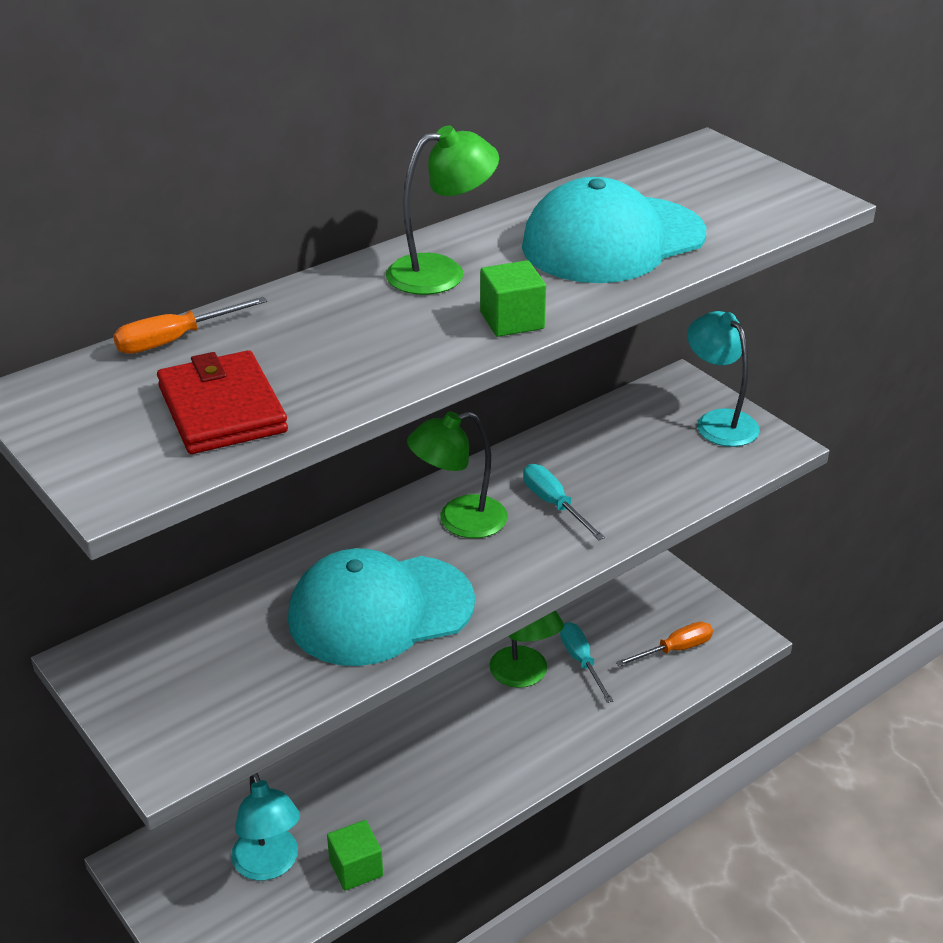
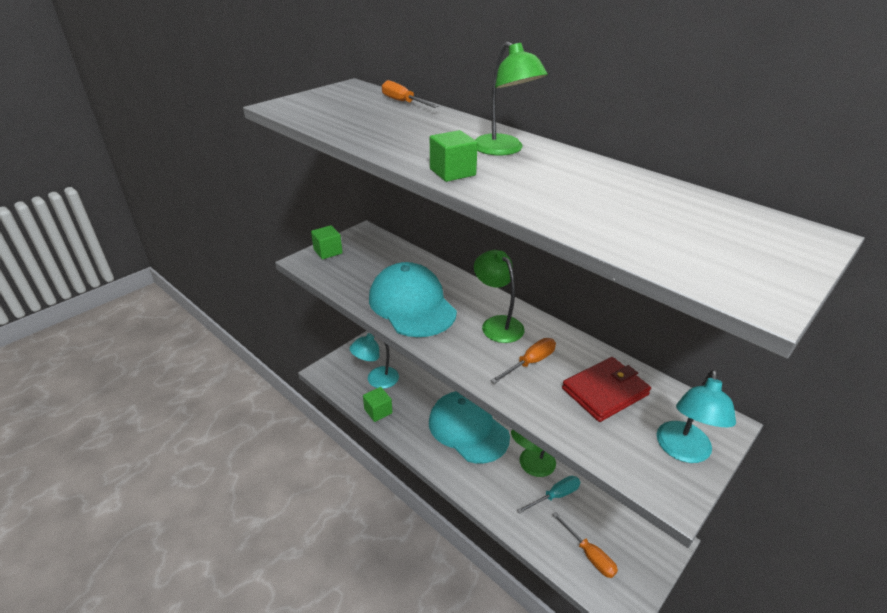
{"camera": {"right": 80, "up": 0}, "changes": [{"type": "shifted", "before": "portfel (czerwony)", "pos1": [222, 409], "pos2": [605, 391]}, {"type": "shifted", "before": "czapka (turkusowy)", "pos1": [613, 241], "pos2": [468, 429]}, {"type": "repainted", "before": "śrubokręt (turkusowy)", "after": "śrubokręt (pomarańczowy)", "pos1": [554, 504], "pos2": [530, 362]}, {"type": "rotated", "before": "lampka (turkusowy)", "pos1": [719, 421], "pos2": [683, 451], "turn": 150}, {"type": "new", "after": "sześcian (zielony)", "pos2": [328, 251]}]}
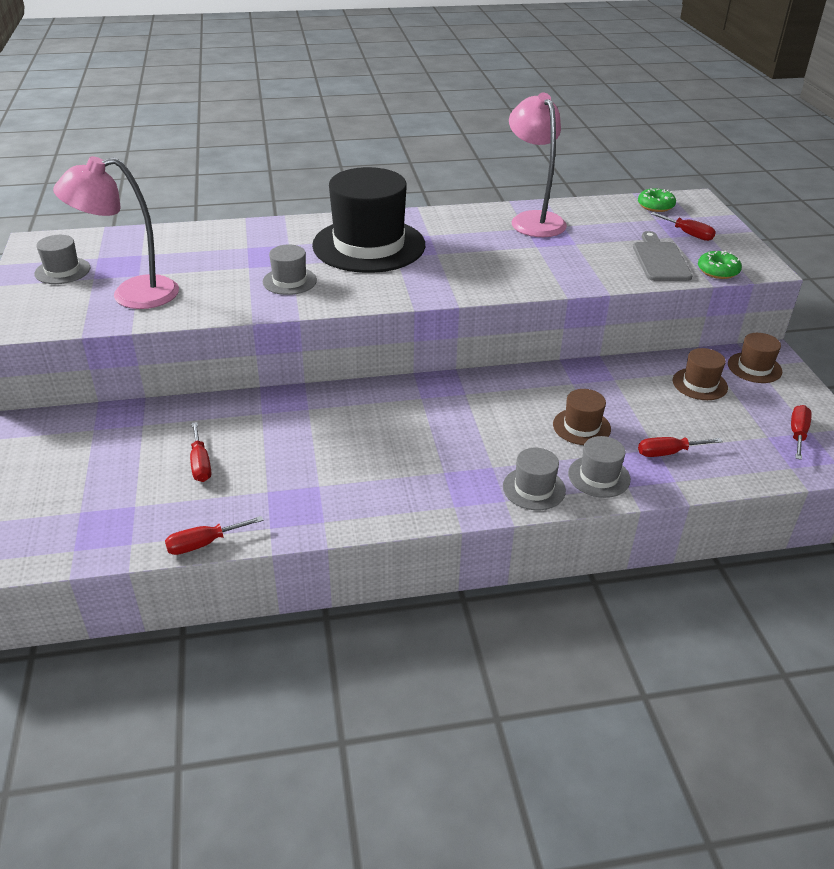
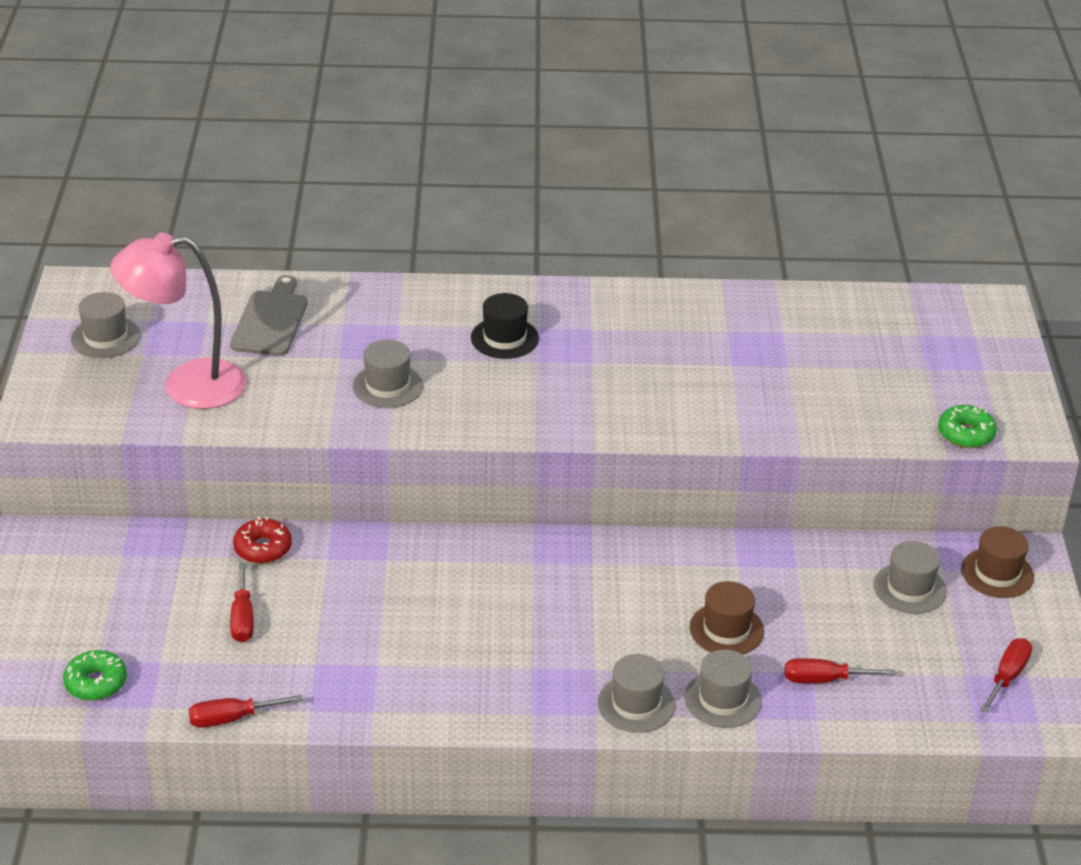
{"camera": {"right": 10, "up": 0}, "changes": [{"type": "scaled", "before": "kapelusz (czarny)", "pos1": [369, 245], "pos2": [504, 338], "scale": 0.45}, {"type": "gone", "before": "lampka (różowy)", "pos1": [533, 220]}, {"type": "shifted", "before": "deska do krojenia (szary)", "pos1": [660, 260], "pos2": [270, 320]}, {"type": "shifted", "before": "donut (zielony)", "pos1": [655, 206], "pos2": [96, 683]}, {"type": "gone", "before": "śrubokręt (czerwony)", "pos1": [688, 234]}, {"type": "repainted", "before": "kapelusz (brązowy)", "after": "kapelusz (szary)", "pos1": [699, 384], "pos2": [909, 588]}, {"type": "new", "after": "donut (czerwony)", "pos2": [263, 548]}]}
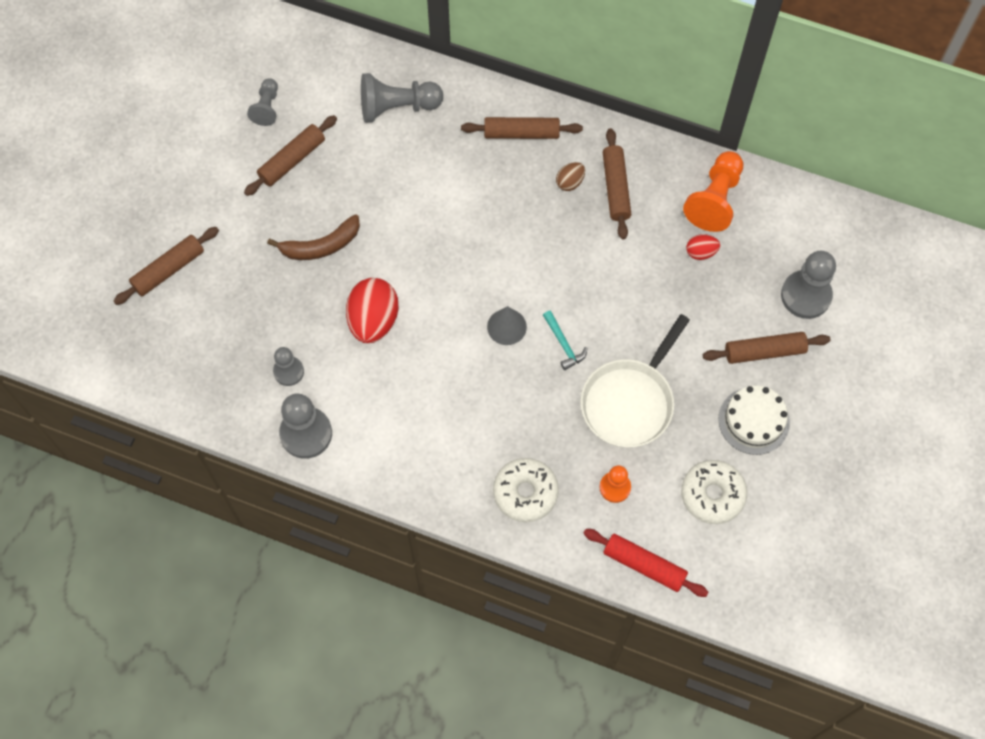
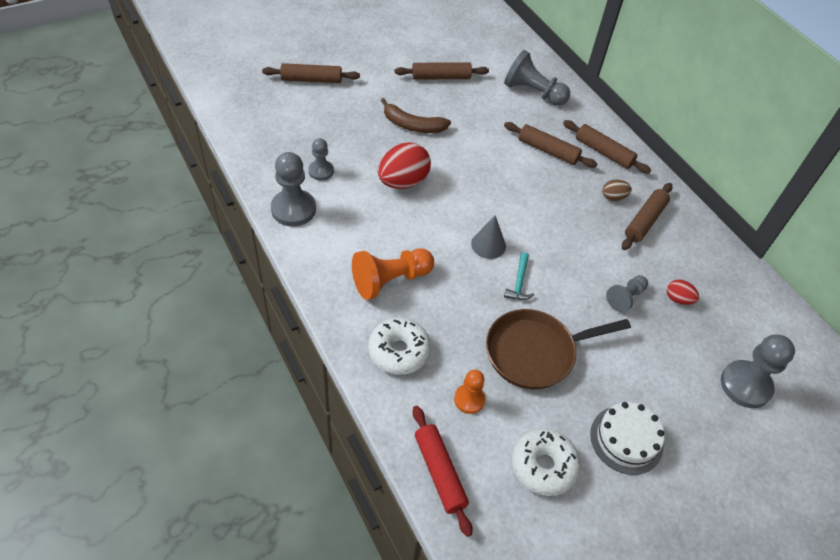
{"camera": {"right": 35, "up": -15}, "changes": [{"type": "shifted", "before": "pionek (szary)", "pos1": [267, 107], "pos2": [625, 298]}, {"type": "repainted", "before": "patelnia (biały)", "after": "patelnia (brązowy)", "pos1": [630, 401], "pos2": [535, 352]}, {"type": "shifted", "before": "pionek (pomarańczowy)", "pos1": [714, 199], "pos2": [390, 280]}, {"type": "shifted", "before": "wałek do ciasta (brązowy)", "pos1": [764, 351], "pos2": [548, 150]}]}
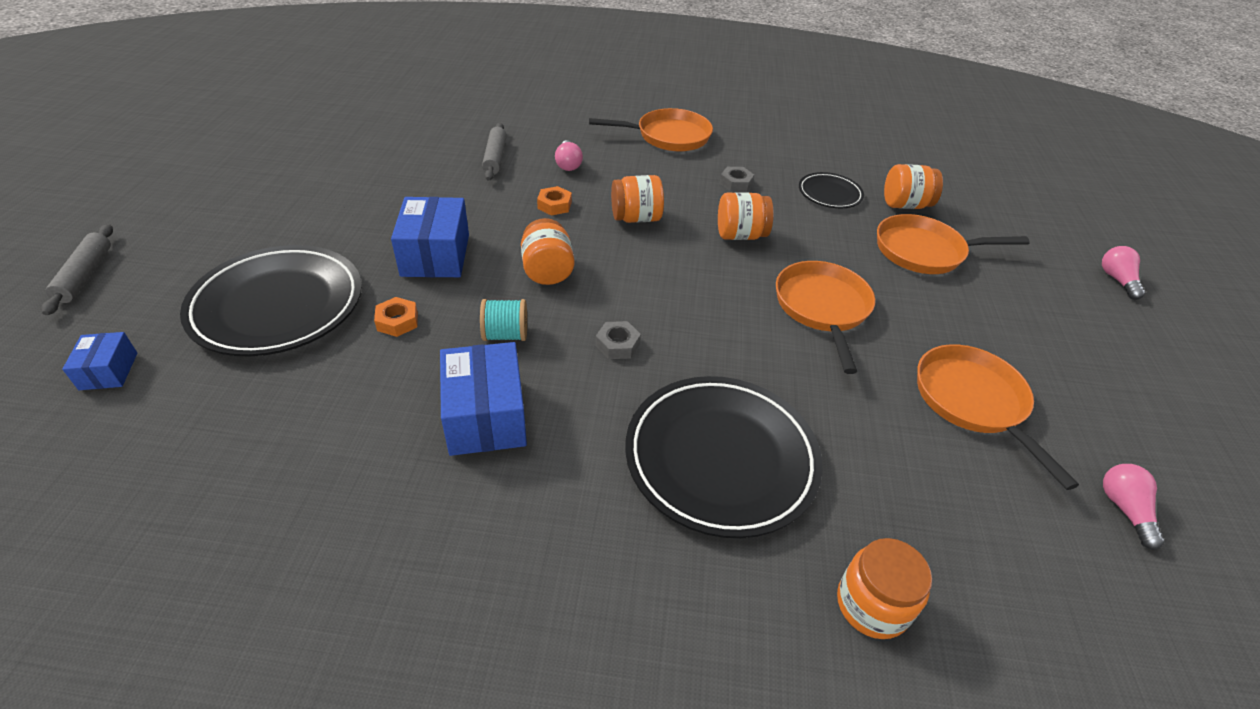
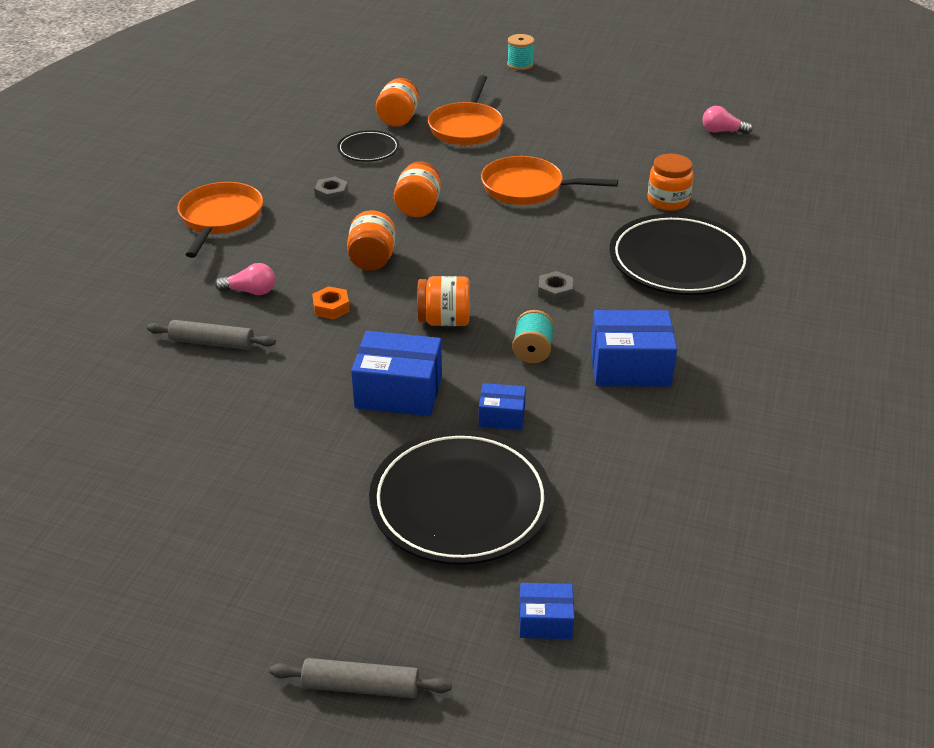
{"camera": {"right": -75, "up": -5}, "changes": [{"type": "swapped", "before": "nakrętka (pomarańczowy)", "after": "pudełko (niebieski)", "pos1": [397, 321], "pos2": [502, 417]}, {"type": "shifted", "before": "słoik (pomarańczowy)", "pos1": [872, 605], "pos2": [668, 200]}, {"type": "gone", "before": "patelnia (pomarańczowy)", "pos1": [973, 402]}, {"type": "swapped", "before": "żarówka (różowy)", "after": "szpulka (turkusowy)", "pos1": [1117, 280], "pos2": [520, 64]}]}
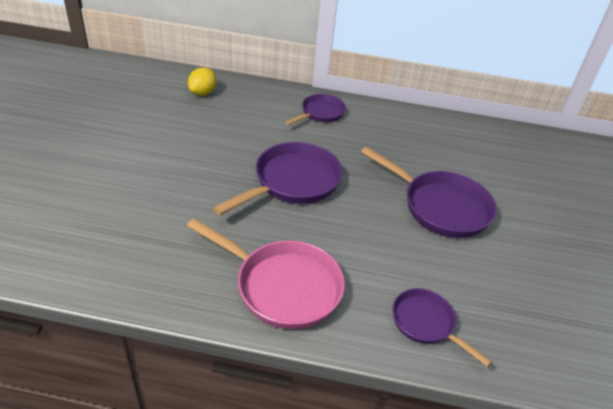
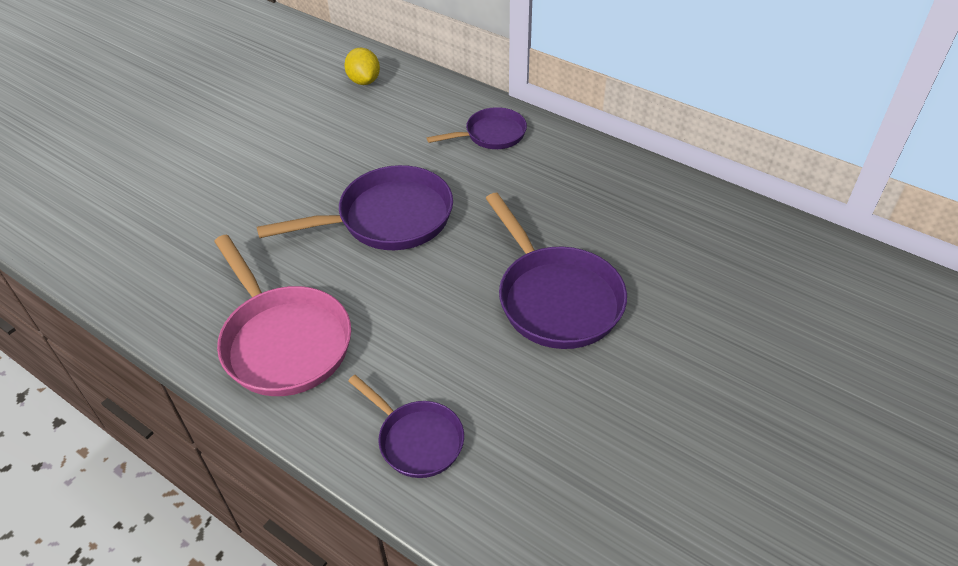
{"camera": {"right": 30, "up": 5}, "changes": [{"type": "rotated", "before": "cytryna (żółty)", "pos1": [203, 93], "pos2": [364, 81], "turn": -75}, {"type": "rotated", "before": "patelnia (fioletowy)", "pos1": [426, 323], "pos2": [416, 439], "turn": 150}]}
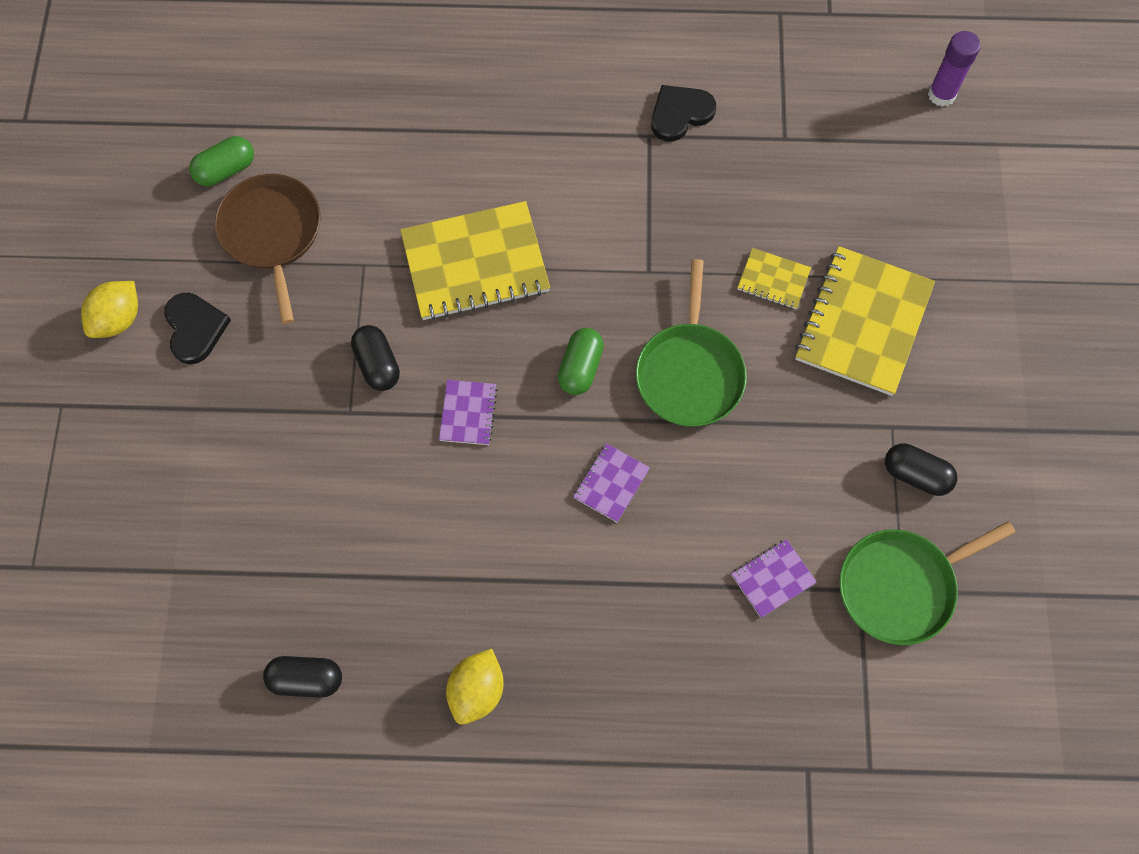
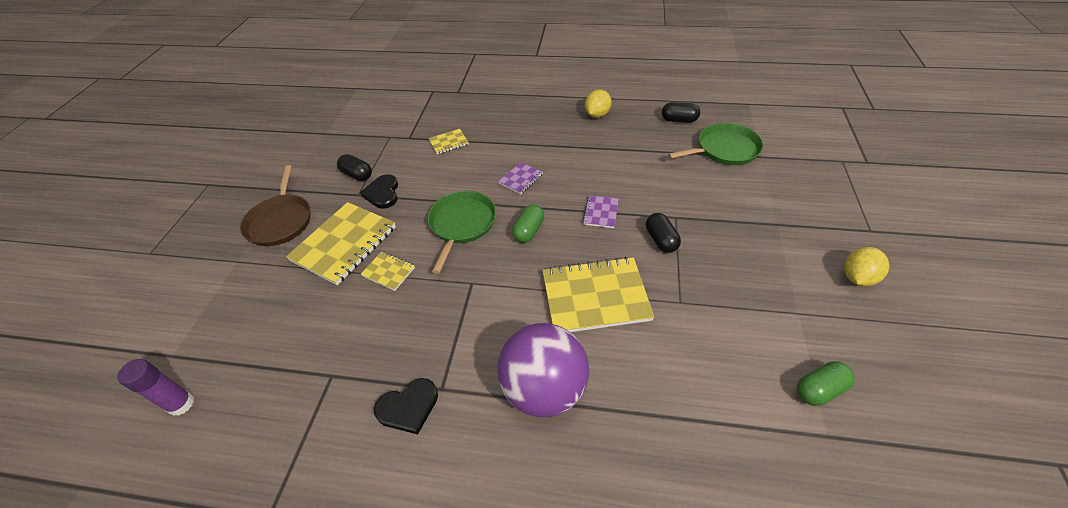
{"camera": {"right": -170, "up": -20}, "changes": [{"type": "shifted", "before": "serce (czarny)", "pos1": [195, 328], "pos2": [382, 193]}, {"type": "shifted", "before": "patelnia (brązowy)", "pos1": [272, 234], "pos2": [280, 221]}, {"type": "repainted", "before": "zeszyt (fioletowy)", "after": "zeszyt (żółty)", "pos1": [773, 579], "pos2": [448, 142]}, {"type": "shifted", "before": "patelnia (zielony)", "pos1": [901, 586], "pos2": [724, 149]}, {"type": "new", "after": "piłka (fioletowy)", "pos2": [544, 389]}]}
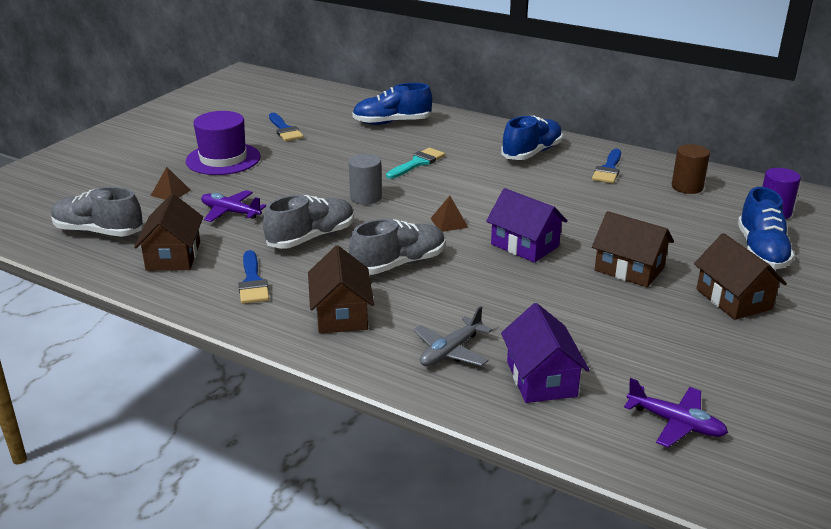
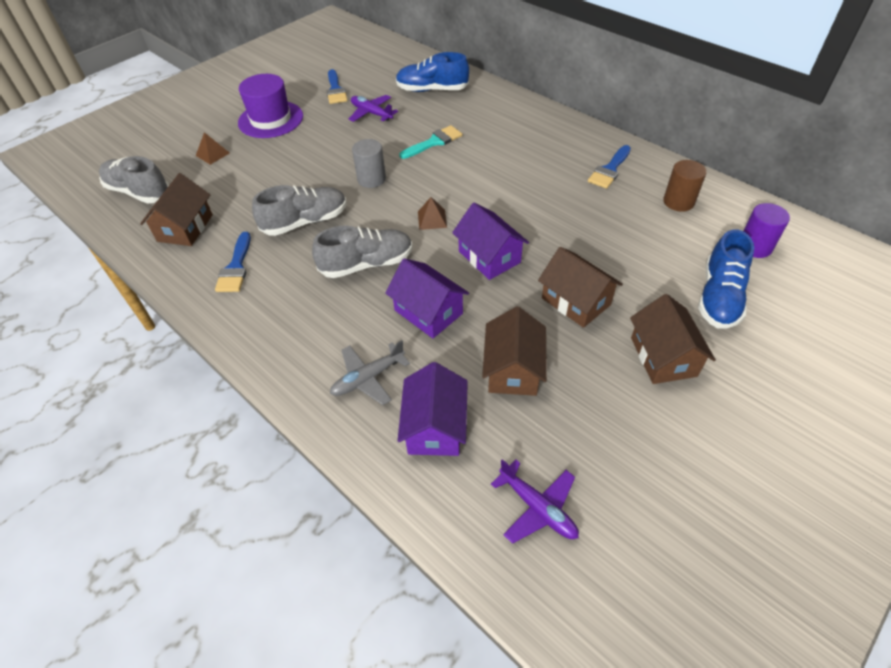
{"camera": {"right": 15, "up": 20}, "changes": [{"type": "shifted", "before": "samolot (fioletowy)", "pos1": [230, 212], "pos2": [371, 113]}, {"type": "shifted", "before": "domek (brązowy)", "pos1": [341, 314], "pos2": [513, 369]}, {"type": "gone", "before": "but (niebieski)", "pos1": [532, 153]}, {"type": "new", "after": "domek (fioletowy)", "pos2": [428, 312]}]}
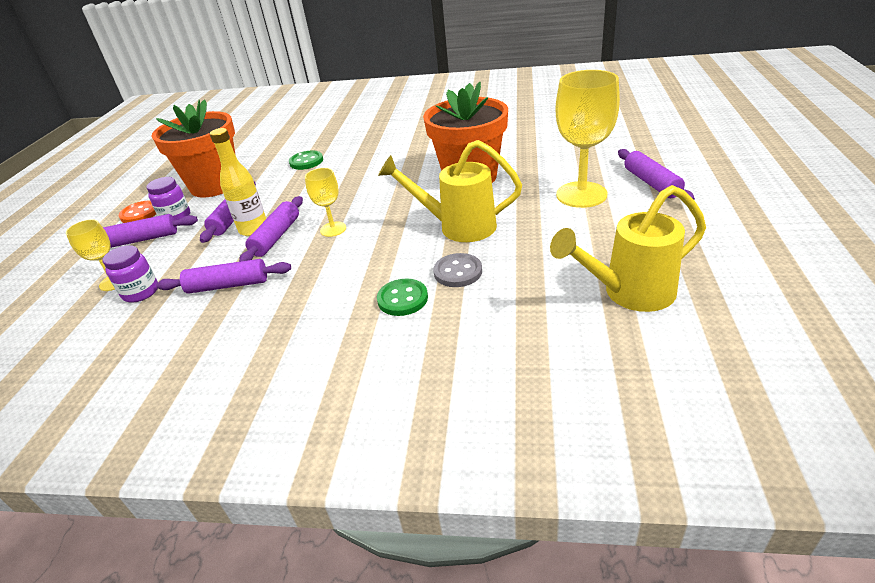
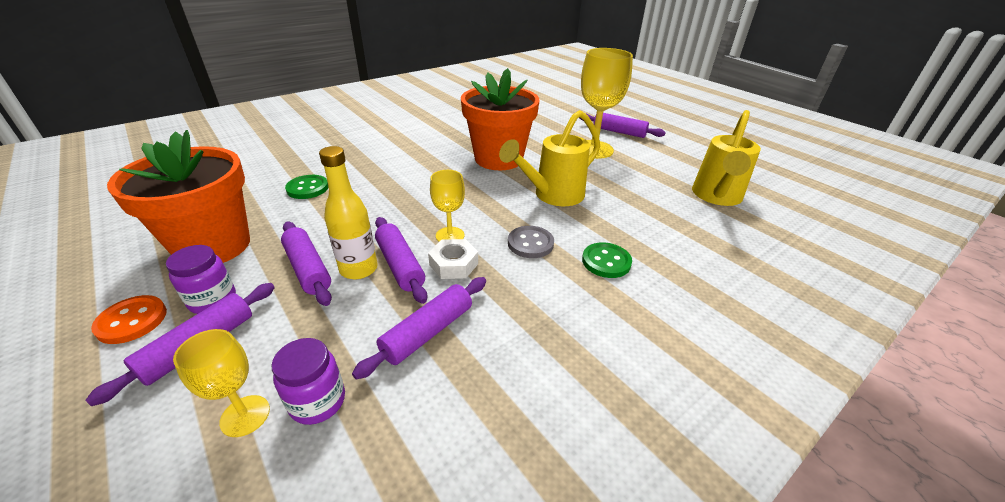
{"camera": {"right": -50, "up": 0}, "changes": [{"type": "shifted", "before": "guzik (szary)", "pos1": [458, 272], "pos2": [530, 243]}, {"type": "new", "after": "nakrętka (biały)", "pos2": [453, 264]}]}
